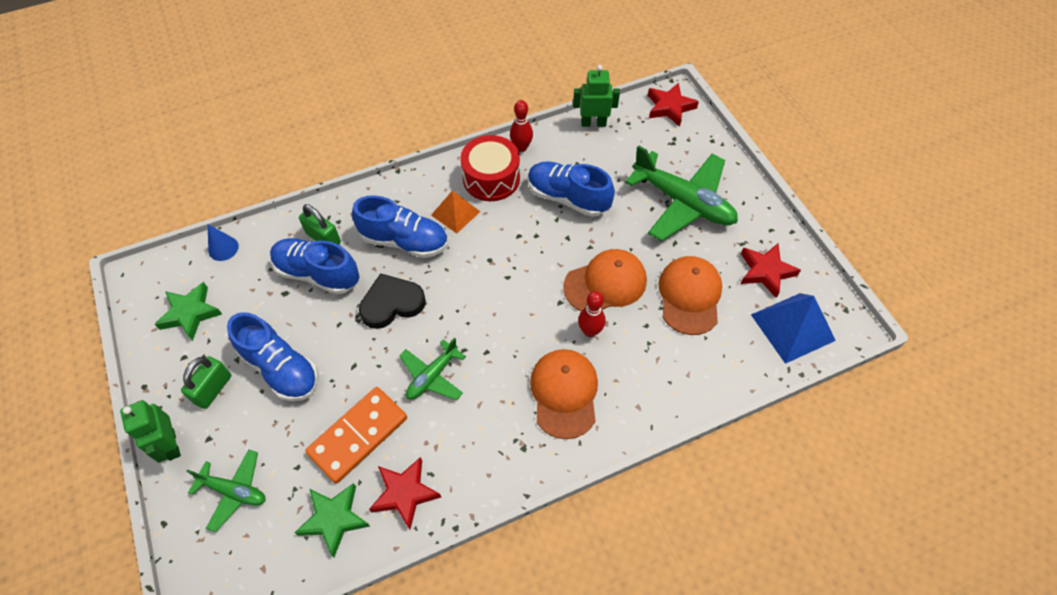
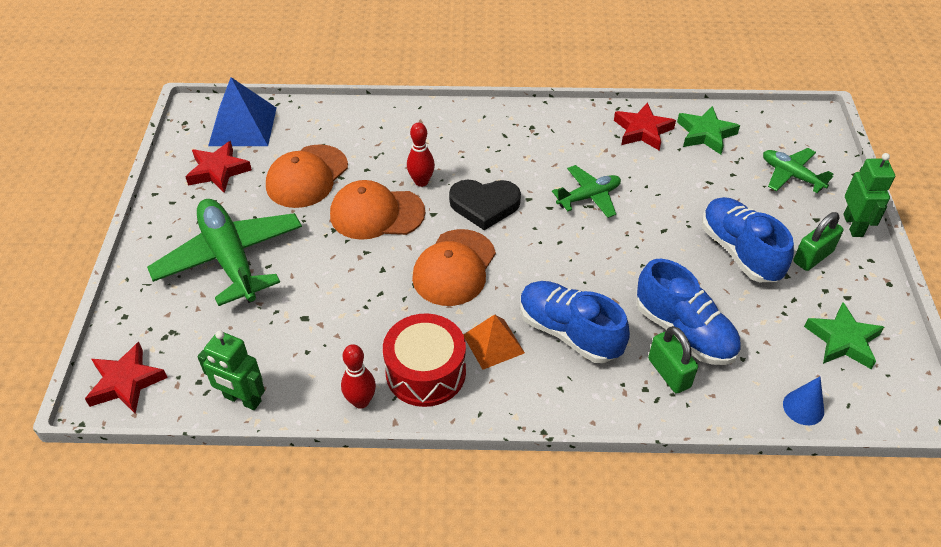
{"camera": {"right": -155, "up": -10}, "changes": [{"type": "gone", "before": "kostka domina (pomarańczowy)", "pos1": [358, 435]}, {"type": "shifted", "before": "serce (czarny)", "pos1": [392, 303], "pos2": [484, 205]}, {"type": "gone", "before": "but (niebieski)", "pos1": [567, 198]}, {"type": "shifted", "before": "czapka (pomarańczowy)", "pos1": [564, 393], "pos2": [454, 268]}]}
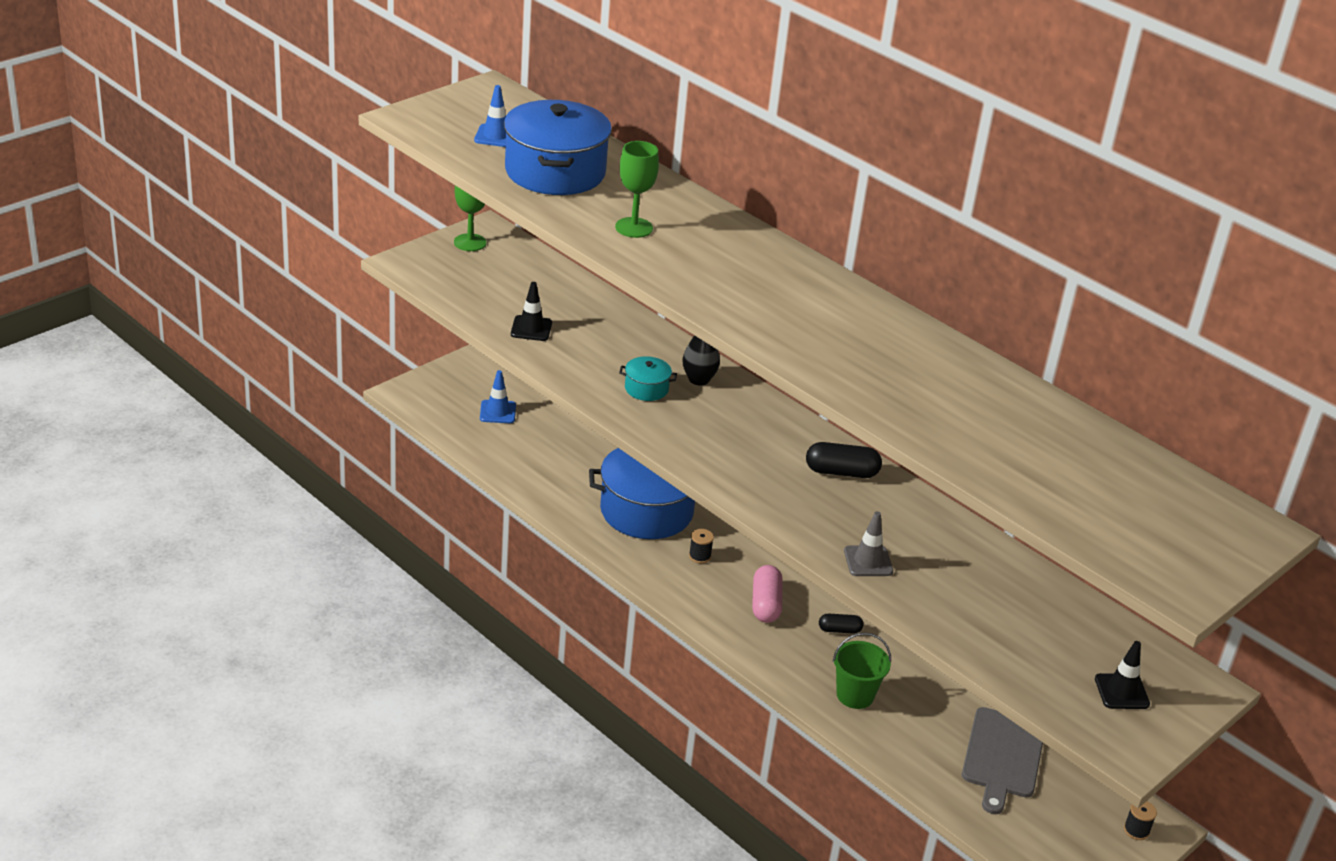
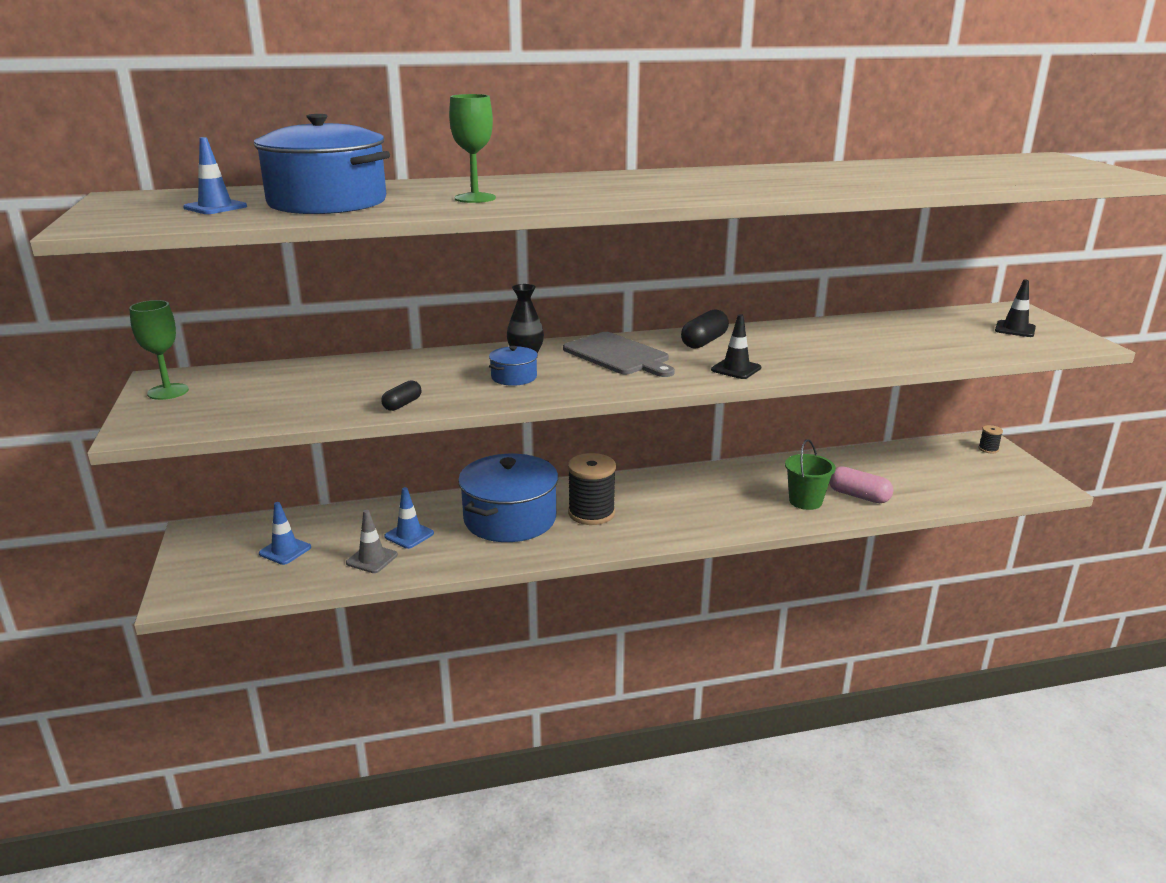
{"camera": {"right": -55, "up": -10}, "changes": [{"type": "shifted", "before": "pachołek (czarny)", "pos1": [531, 328], "pos2": [736, 369]}, {"type": "repainted", "before": "garnek (turkusowy)", "after": "garnek (niebieski)", "pos1": [646, 388], "pos2": [514, 377]}, {"type": "scaled", "before": "szpulka (czarny)", "pos1": [700, 556], "pos2": [591, 513], "scale": 2.2}, {"type": "shifted", "before": "kapsułka (różowy)", "pos1": [765, 604], "pos2": [858, 496]}, {"type": "shifted", "before": "kapsułka (czarny)", "pos1": [839, 630], "pos2": [402, 404]}, {"type": "shifted", "before": "pachołek (szary)", "pos1": [868, 561], "pos2": [372, 559]}, {"type": "shifted", "before": "deska do krojenia (szary)", "pos1": [1002, 756], "pos2": [618, 355]}, {"type": "new", "after": "pachołek (niebieski)", "pos2": [409, 535]}]}
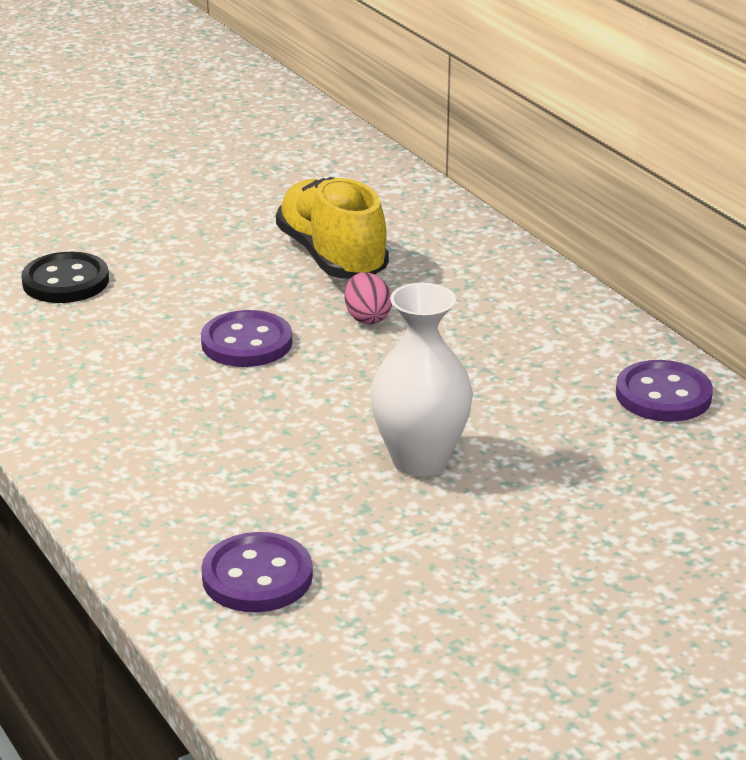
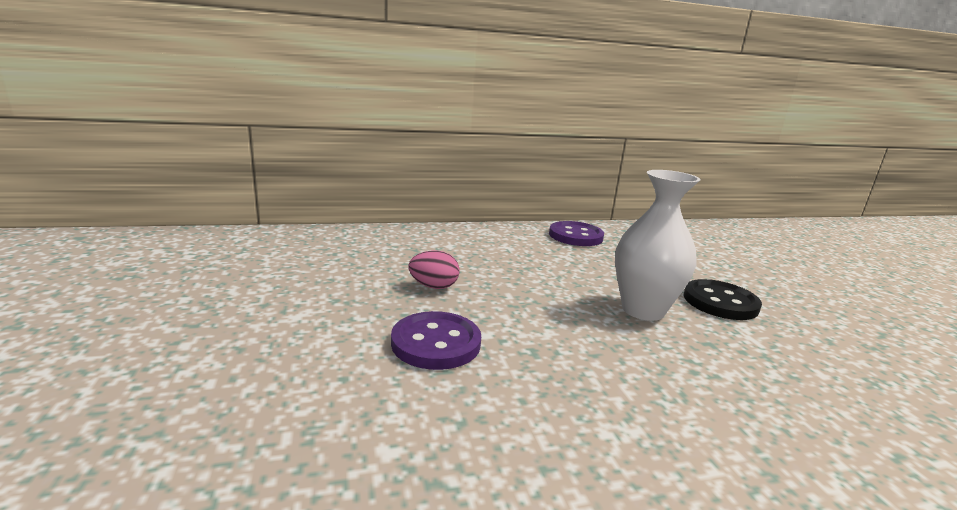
{"camera": {"right": -75, "up": -10}, "changes": [{"type": "shifted", "before": "guzik (czarny)", "pos1": [65, 281], "pos2": [720, 302]}, {"type": "gone", "before": "guzik (fioletowy)", "pos1": [257, 576]}, {"type": "gone", "before": "but (żółty)", "pos1": [332, 257]}]}
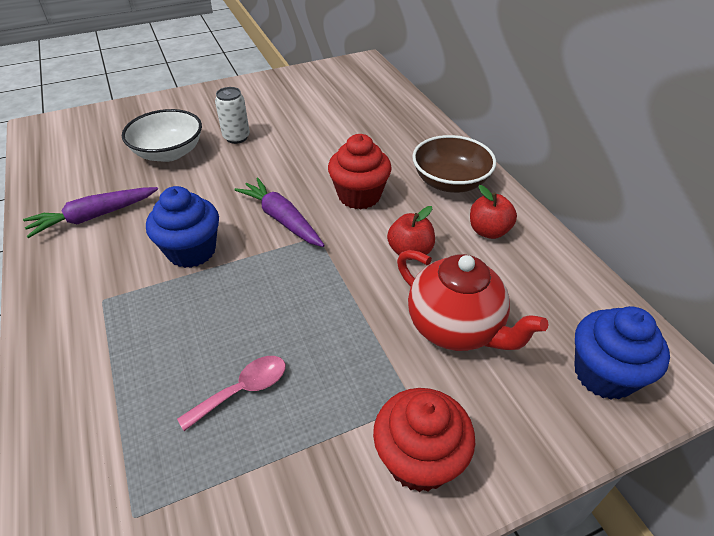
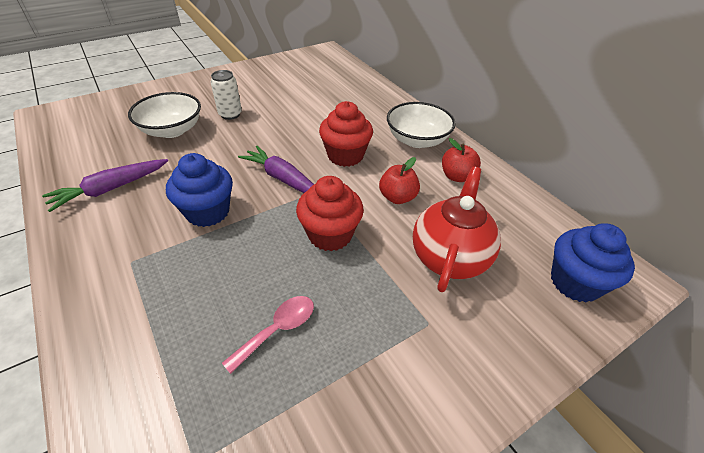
{"camera": {"right": -10, "up": 0}, "changes": [{"type": "shifted", "before": "muffinka (czerwony)", "pos1": [419, 459], "pos2": [330, 235]}, {"type": "rotated", "before": "imbryk (czerwony)", "pos1": [456, 328], "pos2": [449, 256], "turn": -105}, {"type": "repainted", "before": "miska (brązowy)", "after": "miska (biały)", "pos1": [450, 182], "pos2": [417, 140]}]}
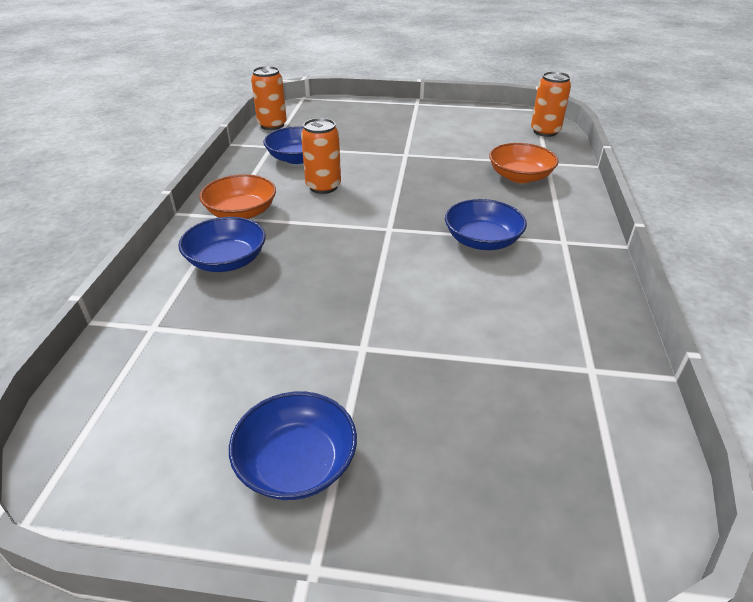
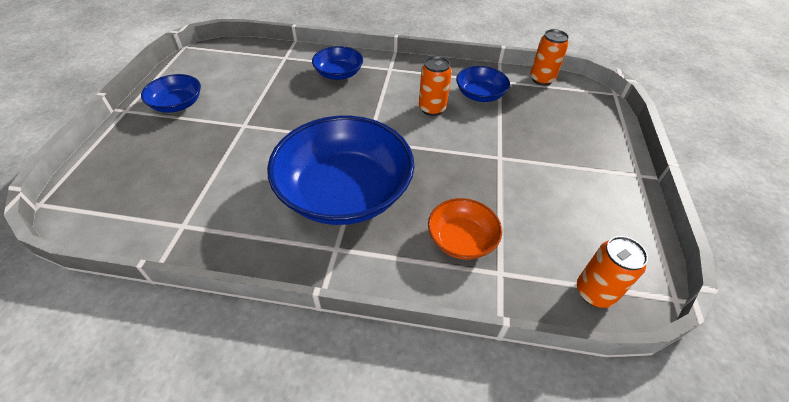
{"camera": {"right": 90, "up": 10}, "changes": [{"type": "gone", "before": "miska (pomarańczowy)", "pos1": [241, 212]}, {"type": "scaled", "before": "miska (niebieski)", "pos1": [482, 240], "pos2": [344, 192], "scale": 2.06}]}
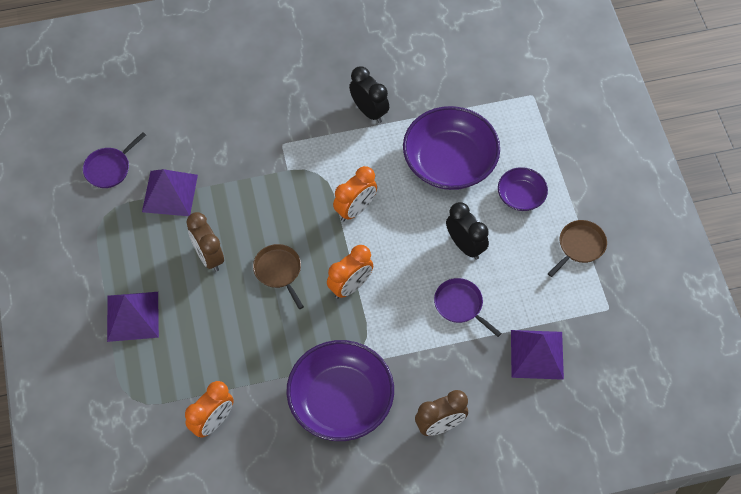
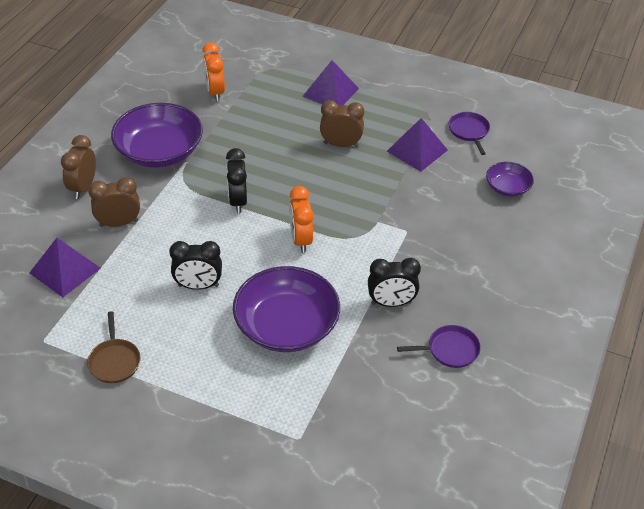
{"camera": {"right": 125, "up": -15}, "changes": [{"type": "gone", "before": "patelnia (brązowy)", "pos1": [279, 271]}, {"type": "repainted", "before": "budzik (pomarańczowy)", "after": "budzik (czarny)", "pos1": [350, 286], "pos2": [238, 201]}, {"type": "shifted", "before": "patelnia (fioletowy)", "pos1": [460, 305], "pos2": [450, 350]}, {"type": "shifted", "before": "miska (fioletowy)", "pos1": [521, 196], "pos2": [507, 187]}, {"type": "new", "after": "budzik (brązowy)", "pos2": [119, 223]}]}
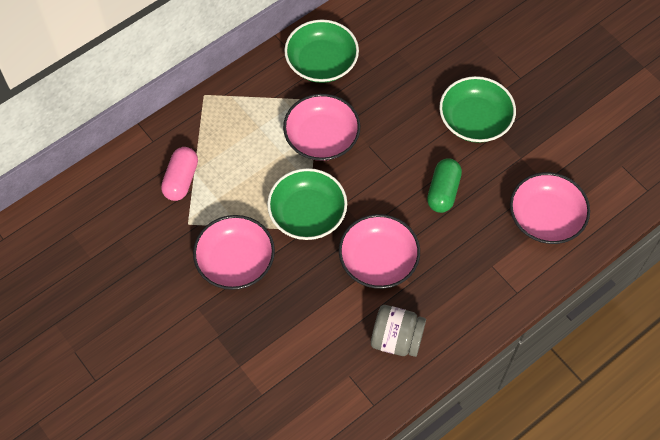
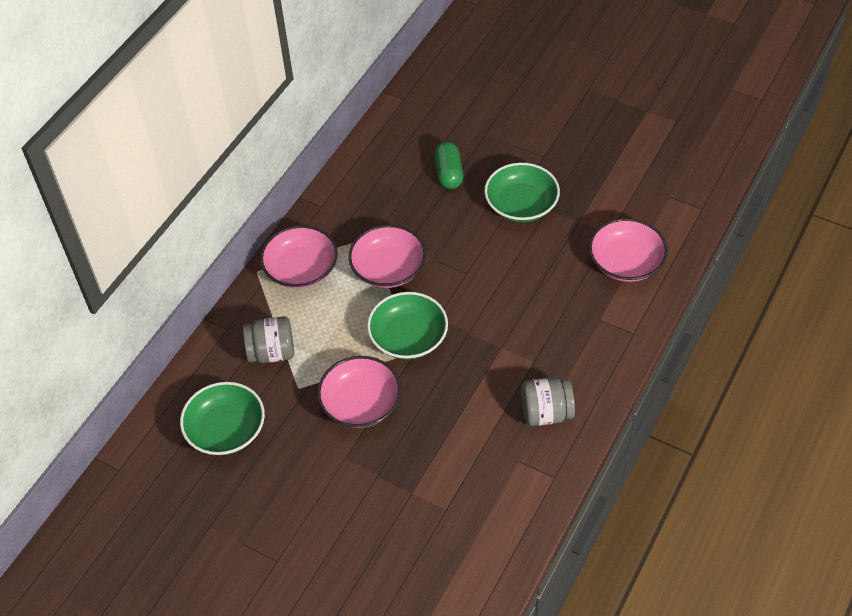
{"camera": {"right": -20, "up": -10}, "changes": [{"type": "swapped", "before": "kapsułka (różowy)", "after": "słoik (szary)", "pos1": [181, 180], "pos2": [272, 352]}, {"type": "shifted", "before": "miska (zielony)", "pos1": [321, 62], "pos2": [226, 430]}, {"type": "shifted", "before": "miska (różowy)", "pos1": [378, 260], "pos2": [301, 269]}, {"type": "shifted", "before": "kapsułka (zielony)", "pos1": [443, 191], "pos2": [449, 173]}]}
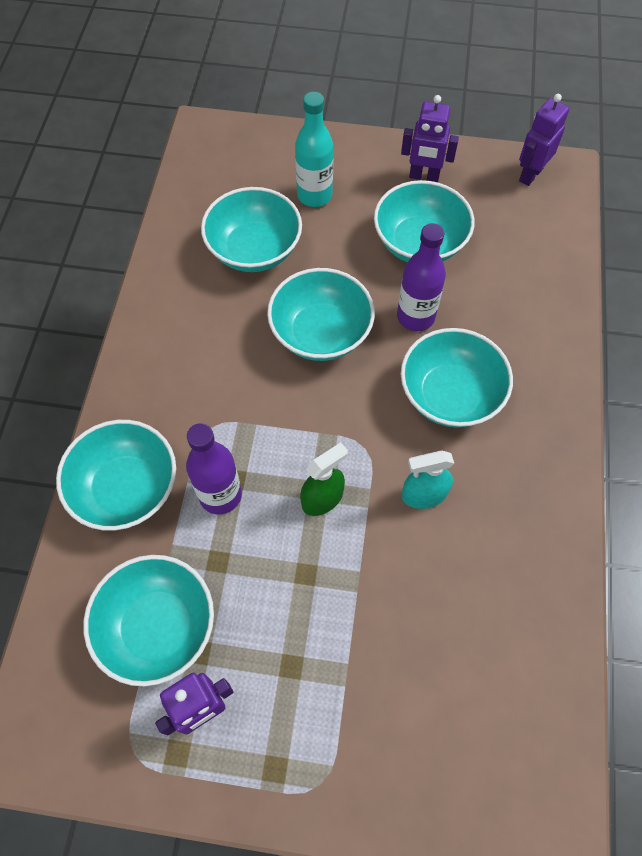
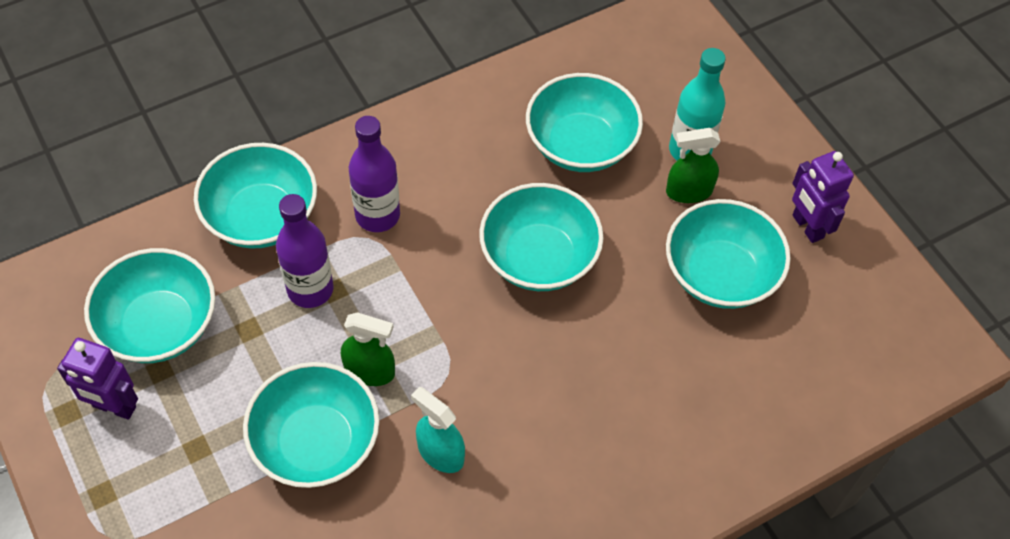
{"camera": {"right": 50, "up": -5}, "changes": [{"type": "shifted", "before": "butelka (fioletowy)", "pos1": [415, 317], "pos2": [377, 215]}, {"type": "shifted", "before": "miska (turkusowy)", "pos1": [450, 395], "pos2": [316, 442]}, {"type": "gone", "before": "robot (fioletowy)", "pos1": [530, 174]}, {"type": "new", "after": "spryskiwacz (zielony)", "pos2": [688, 191]}]}
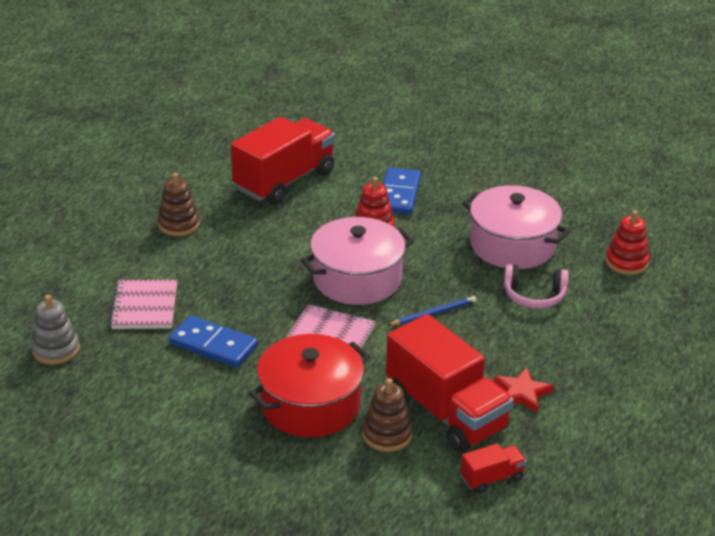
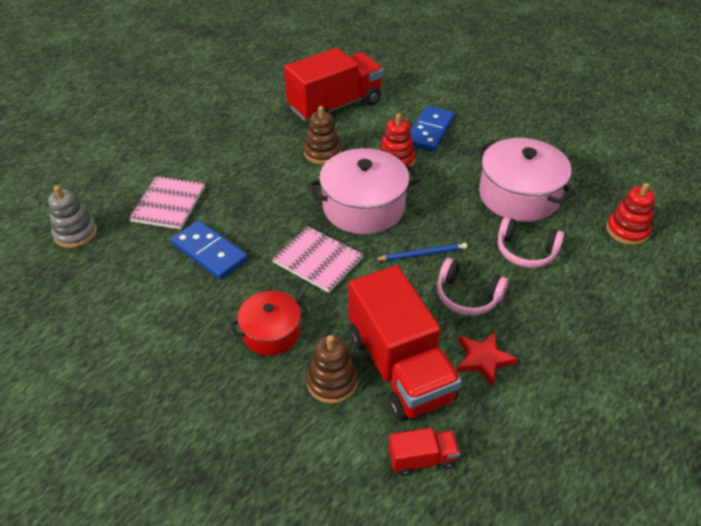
{"camera": {"right": 15, "up": 10}, "changes": [{"type": "shifted", "before": "zabawka nakładanka (brązowy)", "pos1": [179, 224], "pos2": [322, 153]}, {"type": "scaled", "before": "garnek (czerwony)", "pos1": [310, 404], "pos2": [271, 332], "scale": 0.6}, {"type": "new", "after": "słuchawki (różowy)", "pos2": [467, 296]}]}
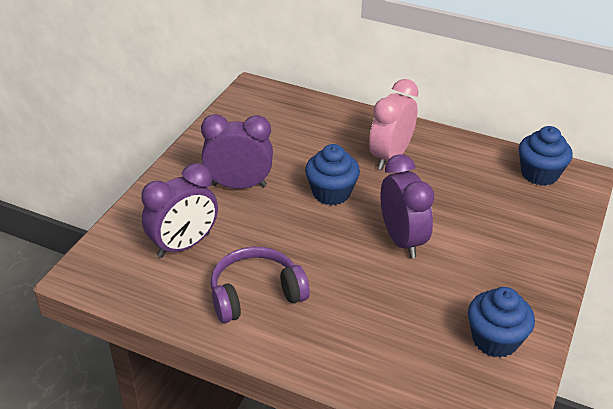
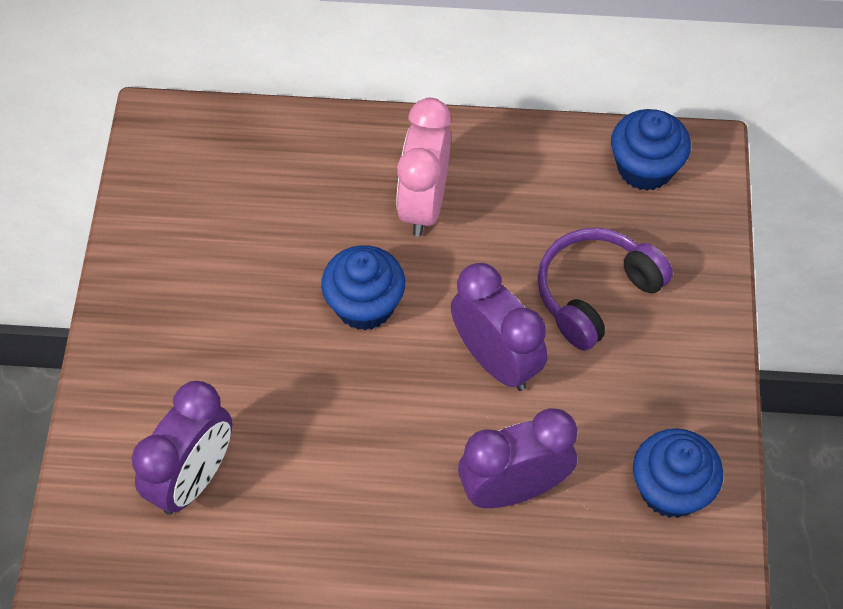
{"camera": {"right": -20, "up": 20}, "changes": [{"type": "shifted", "before": "budzik (fioletowy)", "pos1": [239, 185], "pos2": [513, 488]}, {"type": "shifted", "before": "słuchawki (fioletowy)", "pos1": [256, 294], "pos2": [595, 293]}]}
